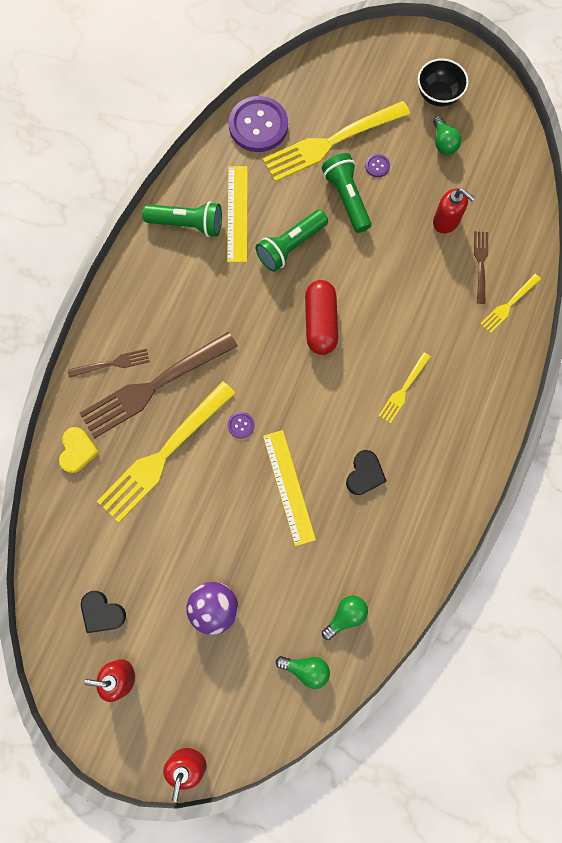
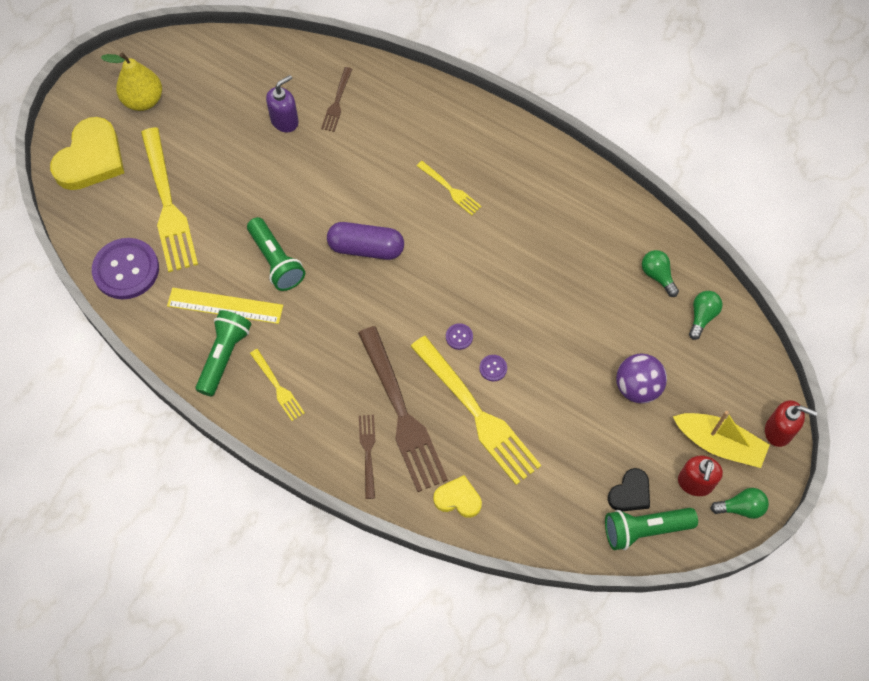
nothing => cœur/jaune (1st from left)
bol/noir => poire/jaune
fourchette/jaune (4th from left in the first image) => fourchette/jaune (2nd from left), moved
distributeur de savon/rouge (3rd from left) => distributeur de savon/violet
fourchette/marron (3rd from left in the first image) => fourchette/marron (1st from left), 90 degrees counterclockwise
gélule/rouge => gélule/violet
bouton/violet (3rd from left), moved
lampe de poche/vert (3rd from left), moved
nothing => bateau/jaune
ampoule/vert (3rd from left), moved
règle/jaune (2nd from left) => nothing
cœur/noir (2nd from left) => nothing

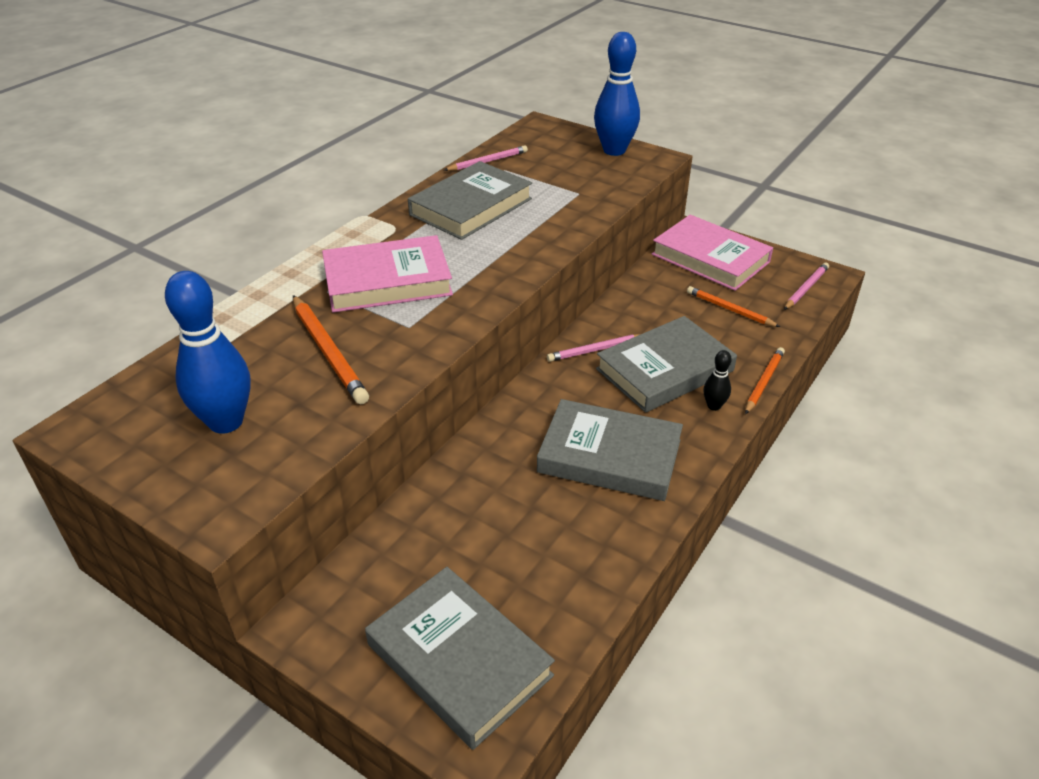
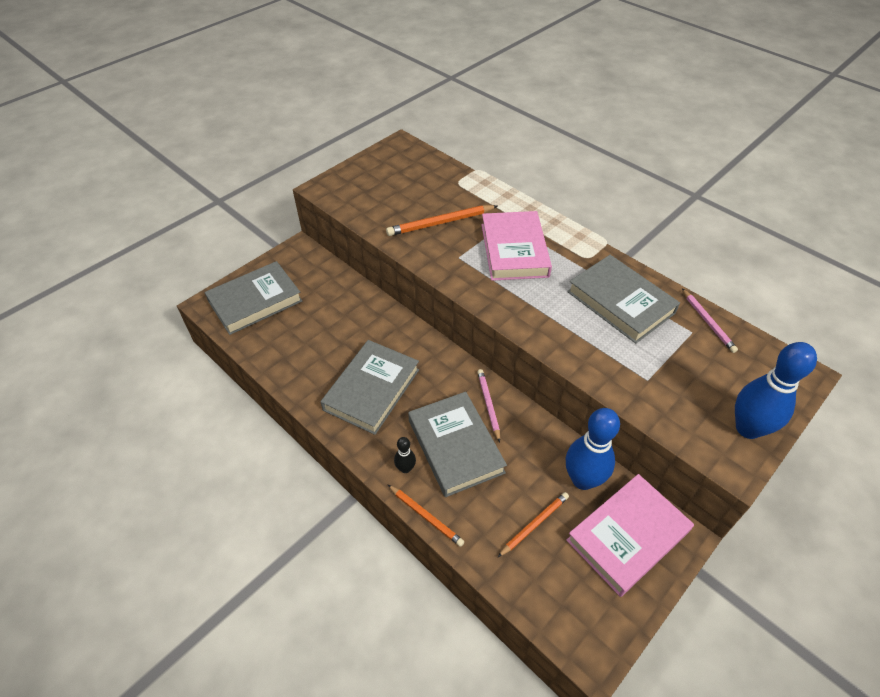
quille/bleu (1st from left), moved
crayon/rose (3rd from left) => nothing

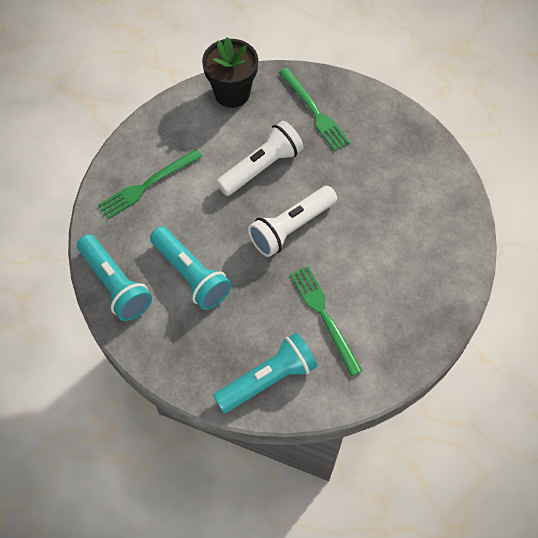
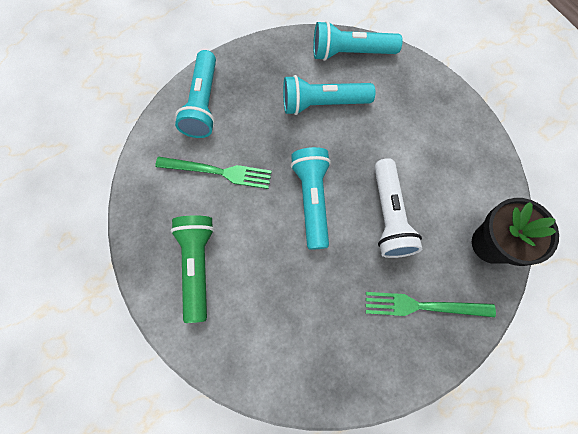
nothing => lampe de poche/vert
lampe de poche/blanc (2nd from left) => lampe de poche/turquoise (2nd from left)
fourchette/vert (1st from left) => nothing

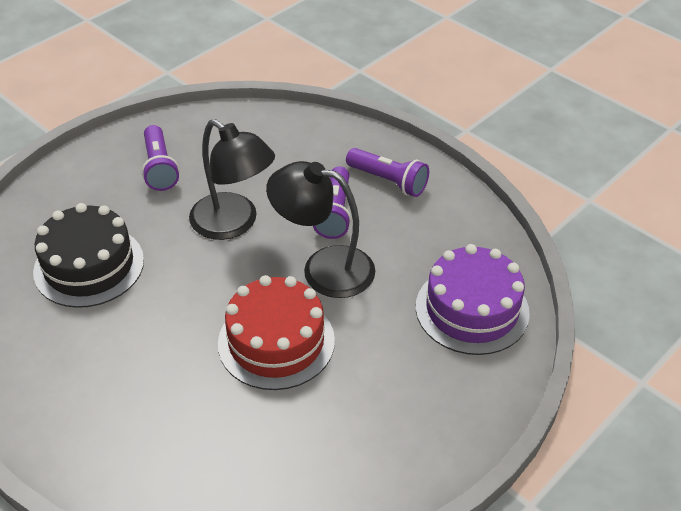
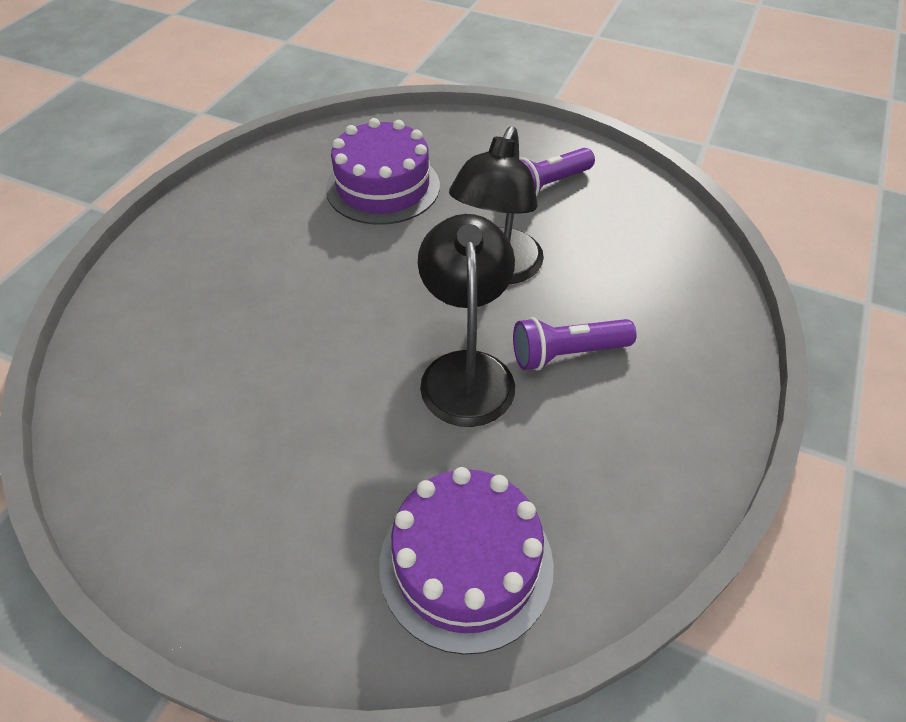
gâteau/noir => gâteau/violet (1st from left)
gâteau/rouge => nothing
lampe de poche/violet (3rd from left) => nothing

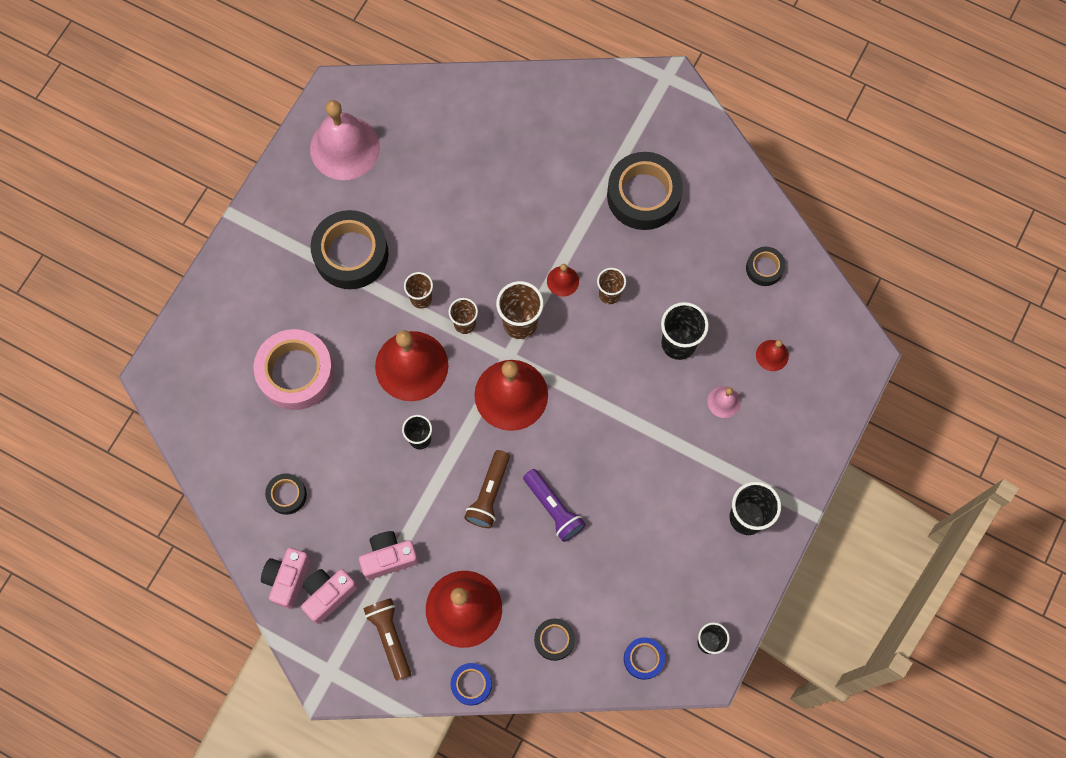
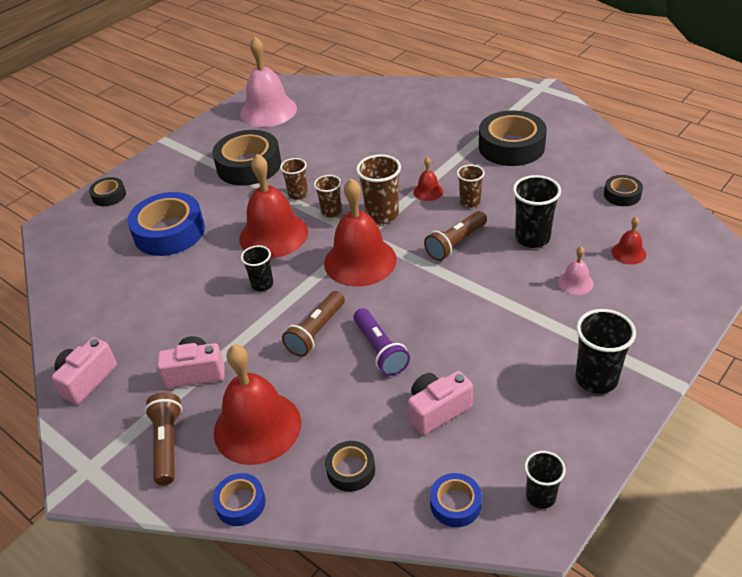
ruban adhésif/noir (1st from left), moved
ruban adhésif/rose => ruban adhésif/bleu (1st from left)
appareil photo/rose (2nd from left in the first image) => appareil photo/rose (3rd from left), moved
nothing => lampe de poche/marron (3rd from left)

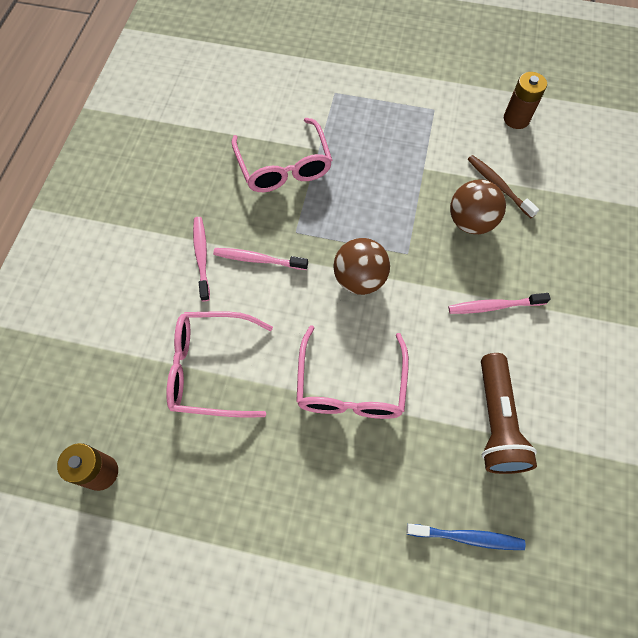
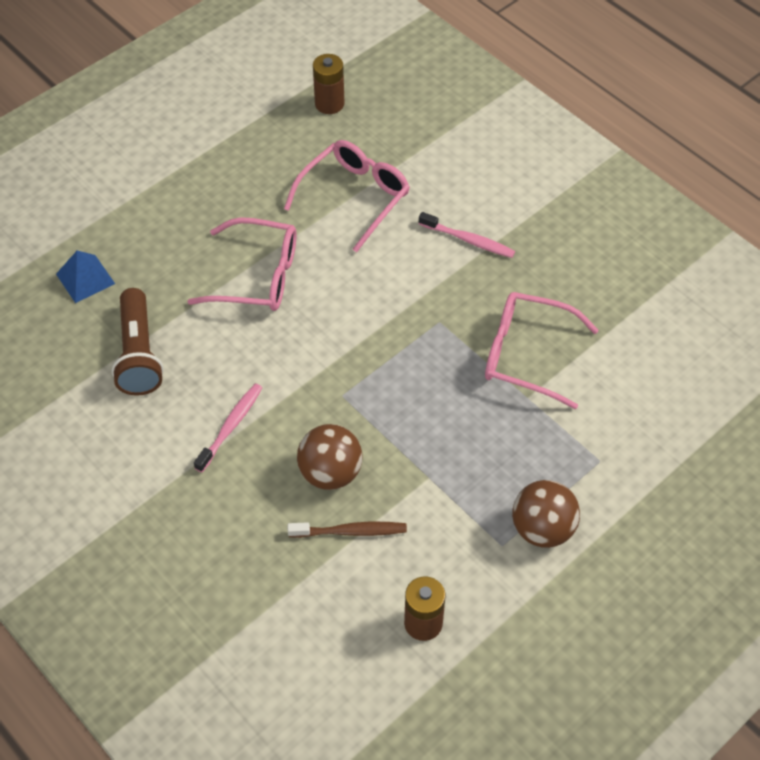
brosse à dents/bleu => pyramide/bleu
lampe de poche/marron, 135 degrees counterclockwise
lunettes/rose (3rd from left in the first image) => lunettes/rose (1st from left), 150 degrees clockwise
balle/marron (1st from left in the first image) => balle/marron (2nd from left), moved
brosse à dents/rose (2nd from left) => nothing

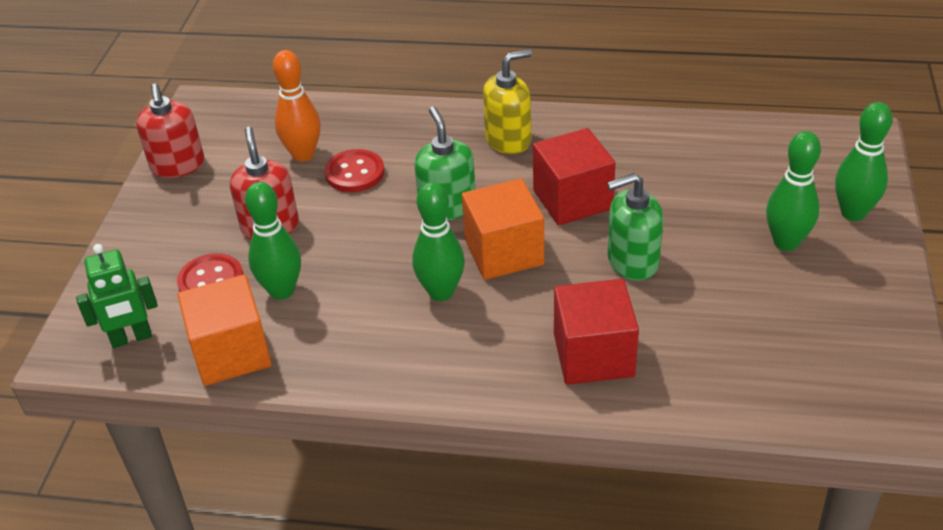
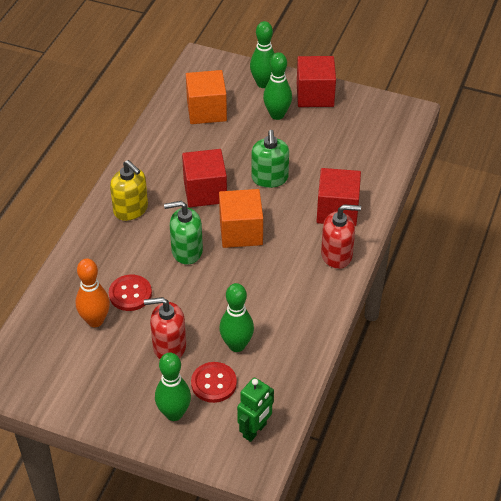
distributeur de savon/jaune, 150 degrees clockwise
quille/vert (2nd from left in the first image) => quille/vert (1st from left), moved
cube/orange (1st from left), moved
robot/vert, 45 degrees clockwise
nothing => cube/rouge (2nd from left)
distributeur de savon/rouge (1st from left in the first image) => distributeur de savon/rouge (2nd from left), moved

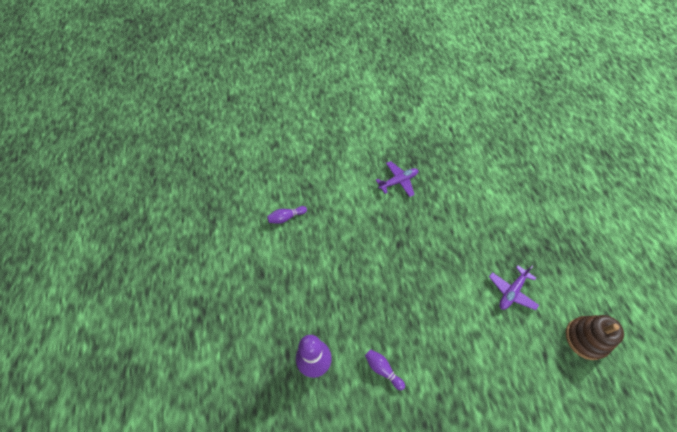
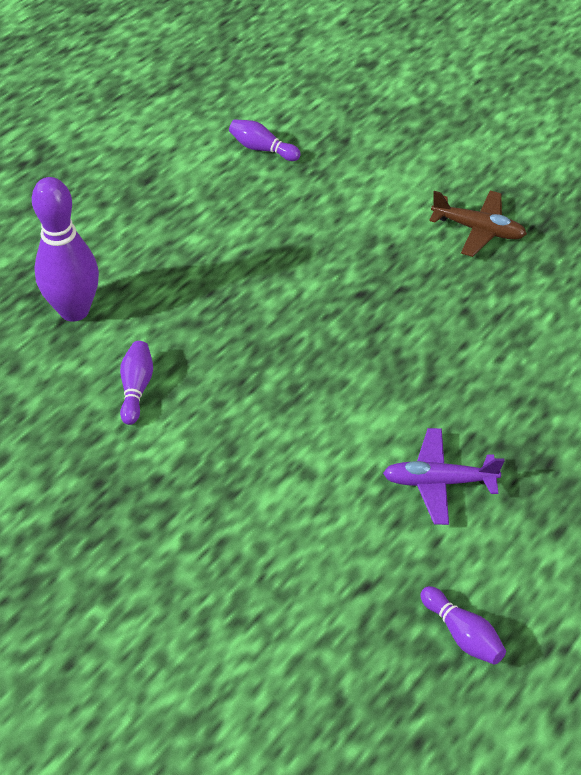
jouet à empiler/marron => quille/violet (4th from left)
avion/violet (1st from left) => avion/marron

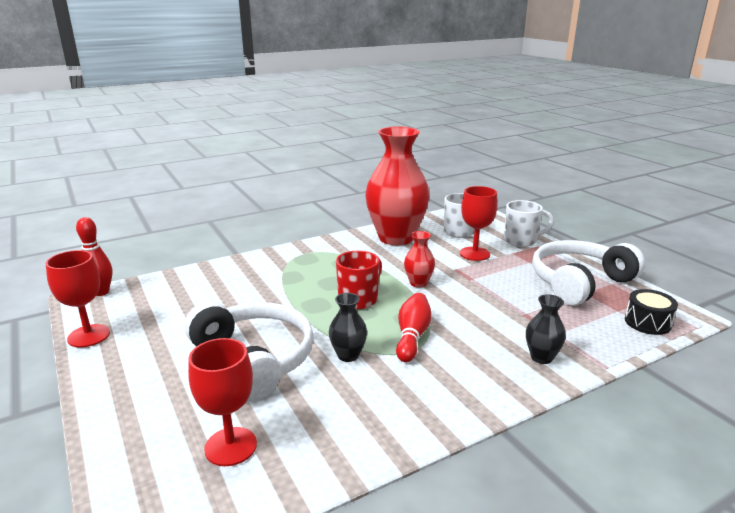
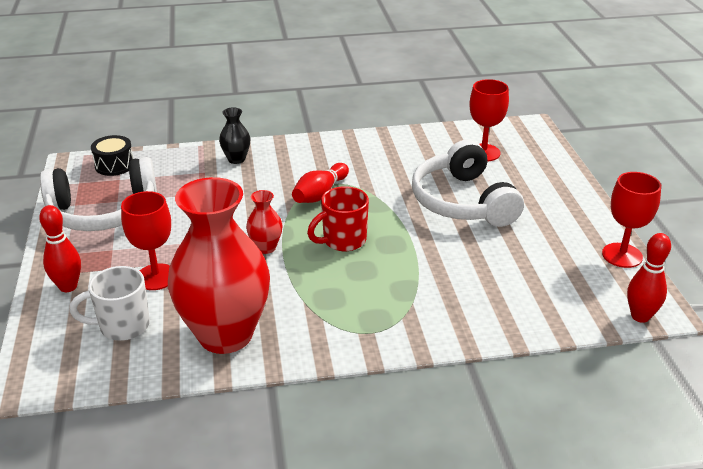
tasse/blanc (2nd from left) => quille/rouge (1st from left)
vase/noir (1st from left) => nothing

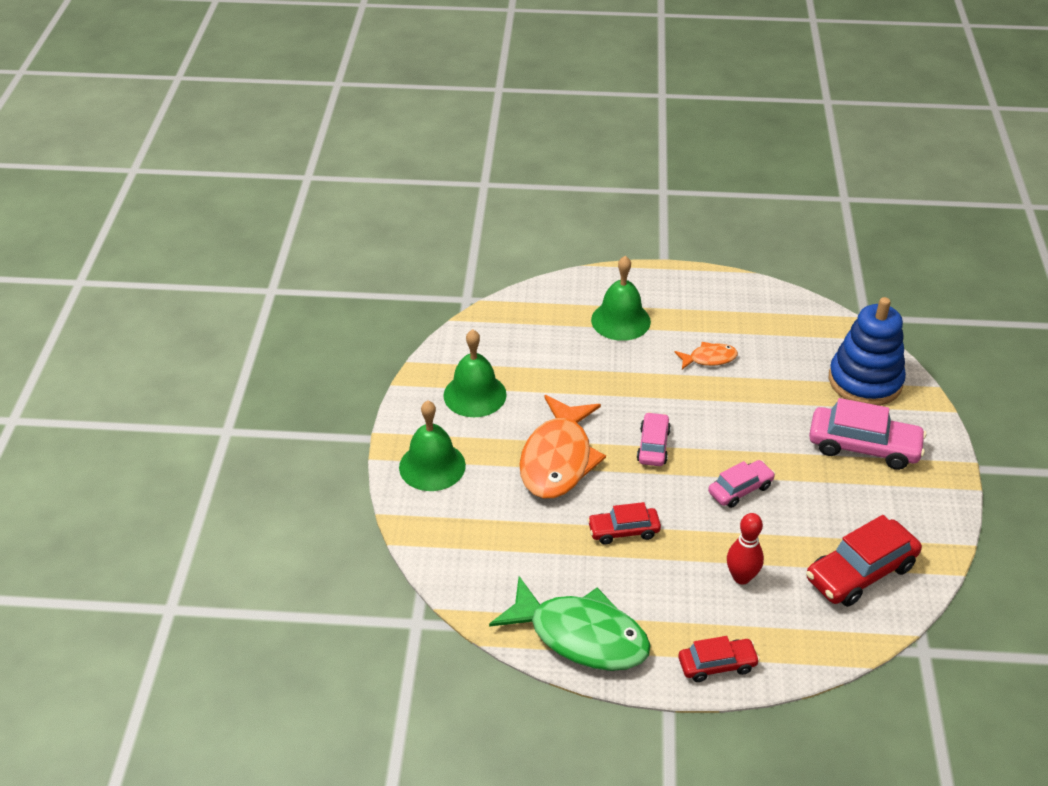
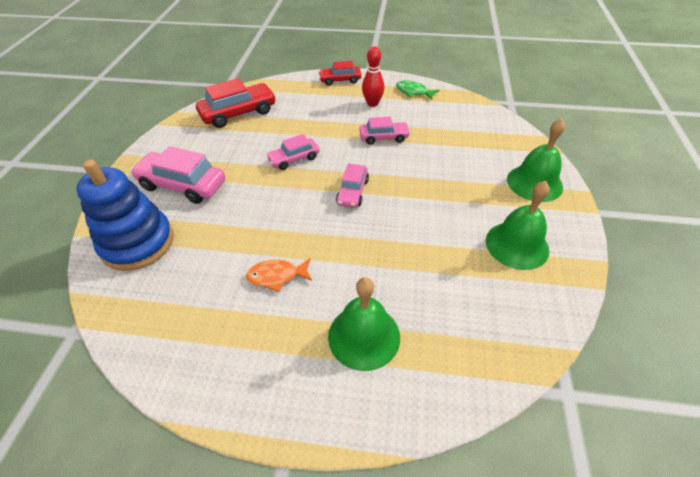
voiture/rouge (1st from left) => voiture/rose (4th from left)
quille/rouge, moved
poisson/vert, x0.48
poisson/orange (1st from left) => nothing

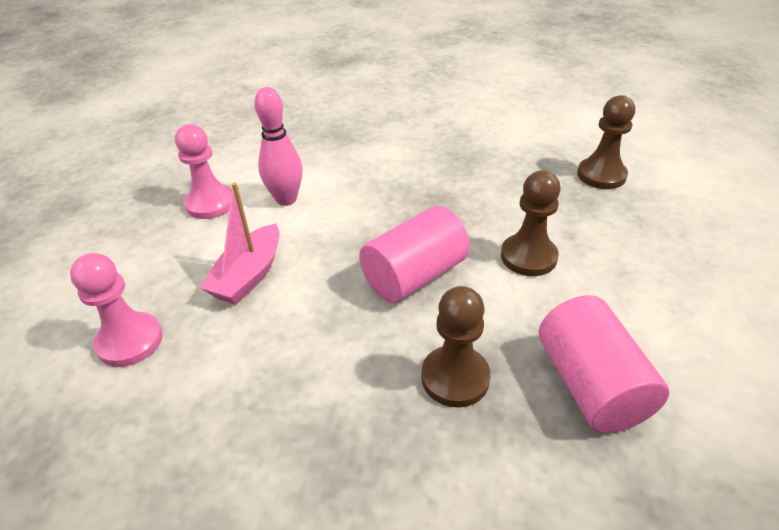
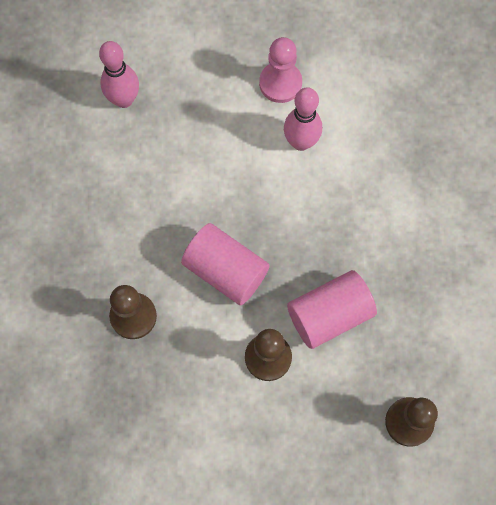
pion/rose (1st from left) => quille/rose (1st from left)
cylindre/rose (2nd from left), moved
bateau/rose => nothing

